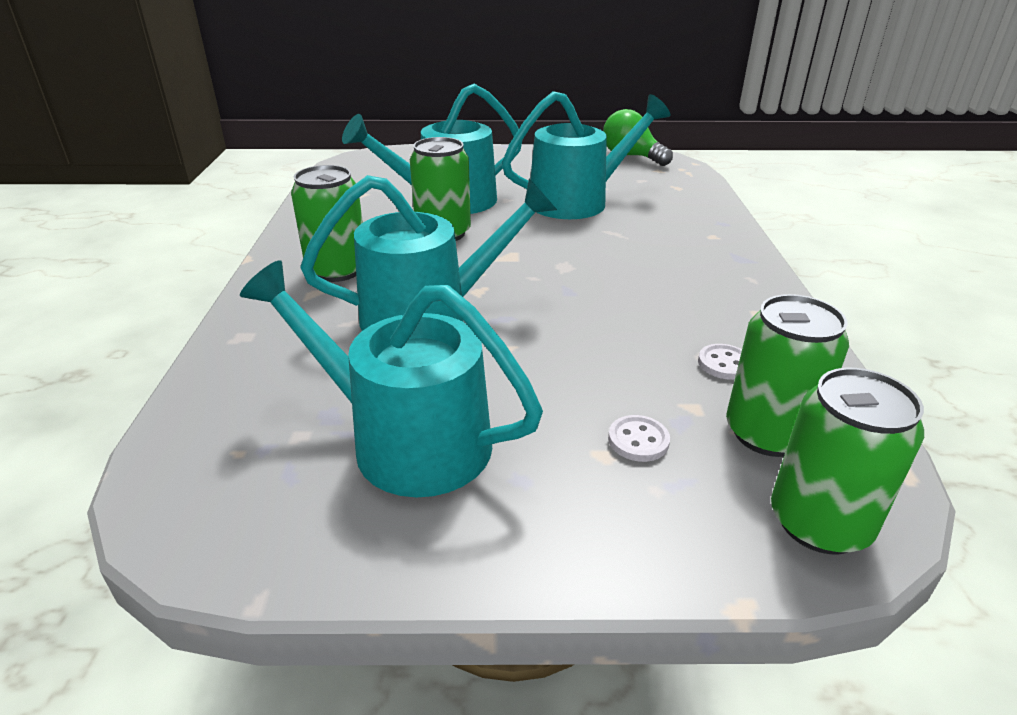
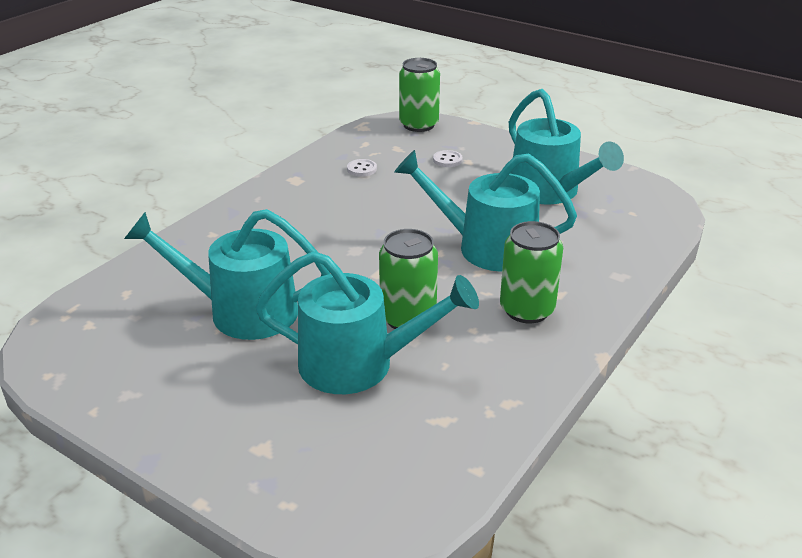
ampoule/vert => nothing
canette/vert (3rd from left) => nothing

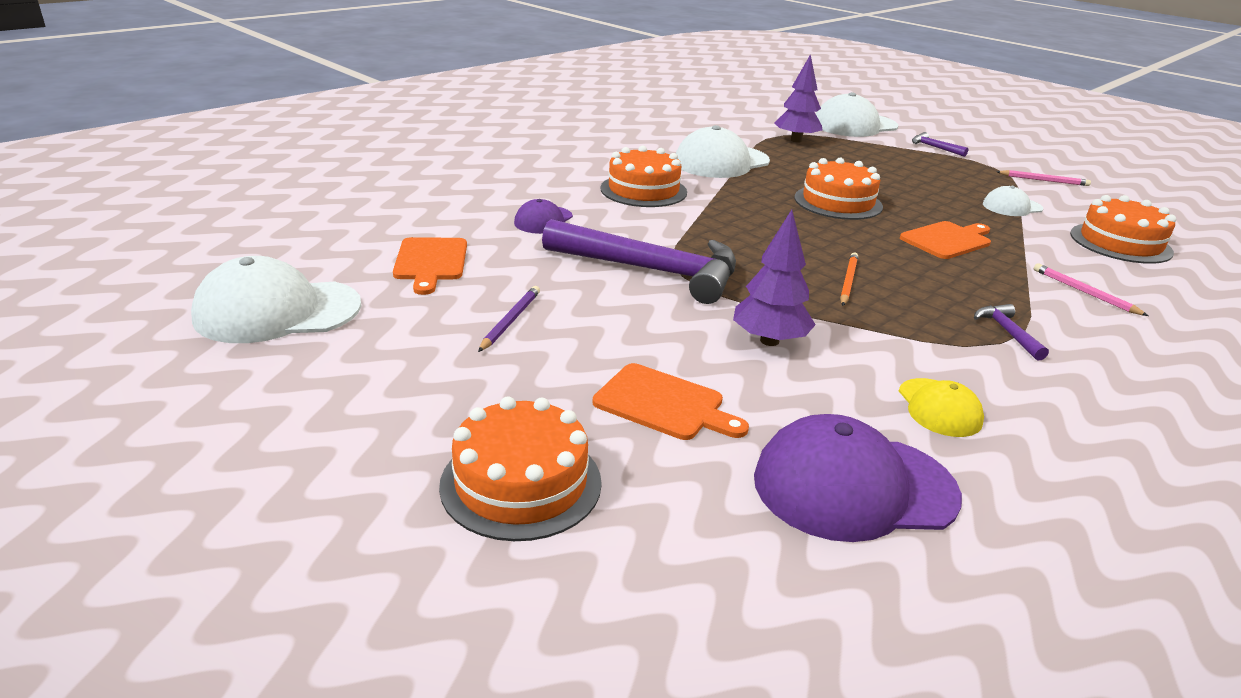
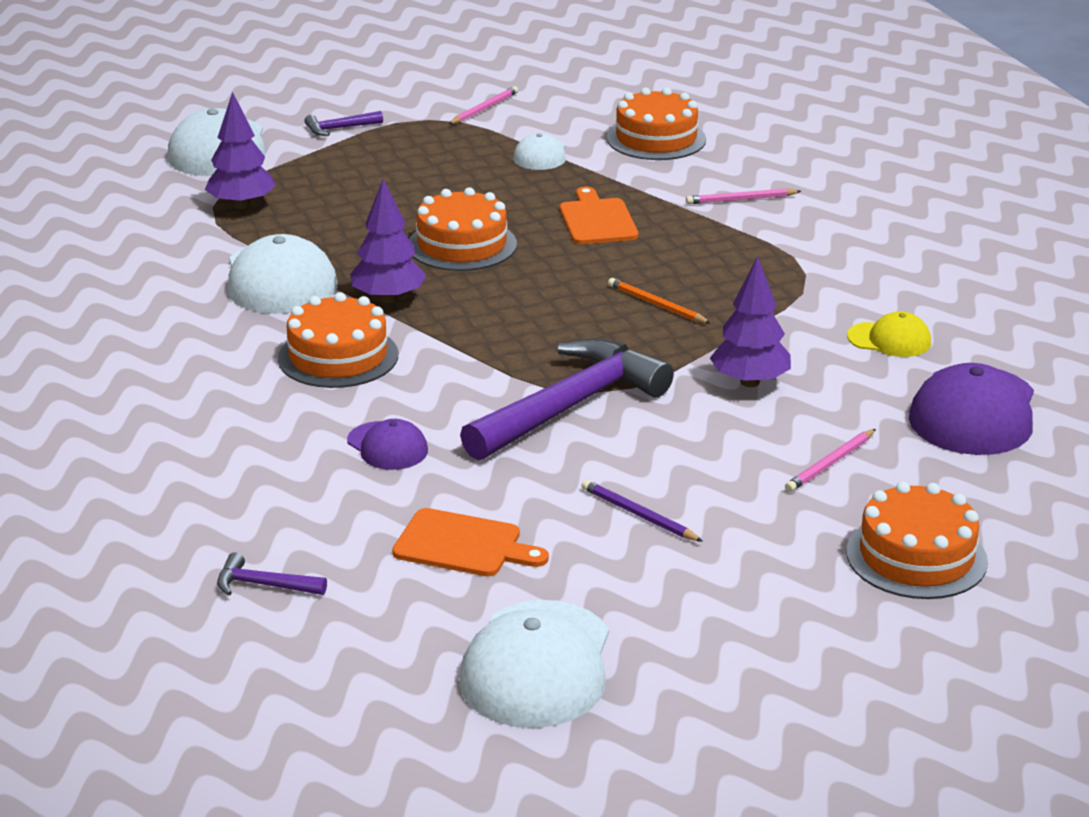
marteau/violet (3rd from left in the first image) => marteau/violet (1st from left), moved
nothing => arbre/violet (2nd from left)
planche à découper/orange (2nd from left) => crayon/rose (3rd from left)

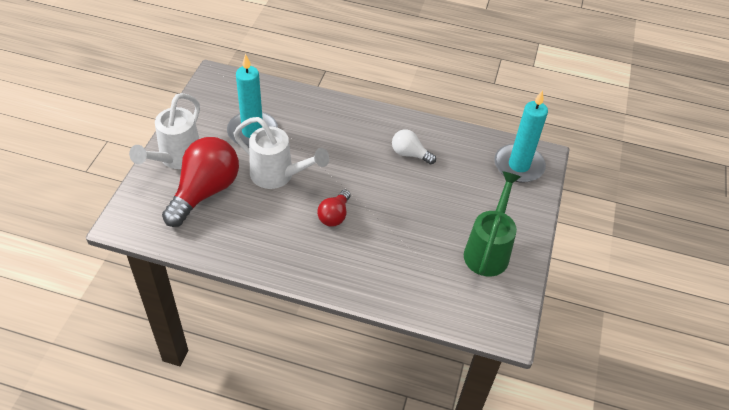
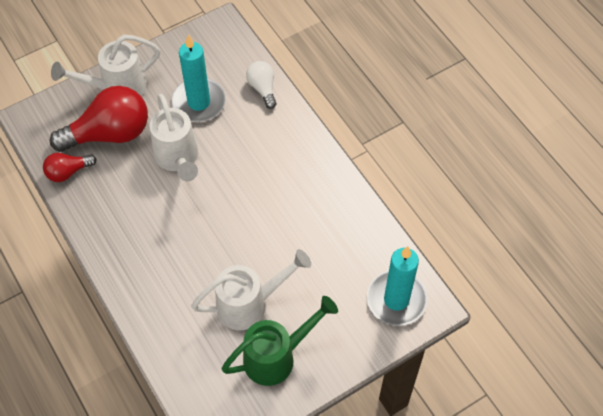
ampoule/rouge (2nd from left in the first image) => ampoule/rouge (1st from left), moved
nothing => arrosoir/blanc (3rd from left)
ampoule/blanc, moved

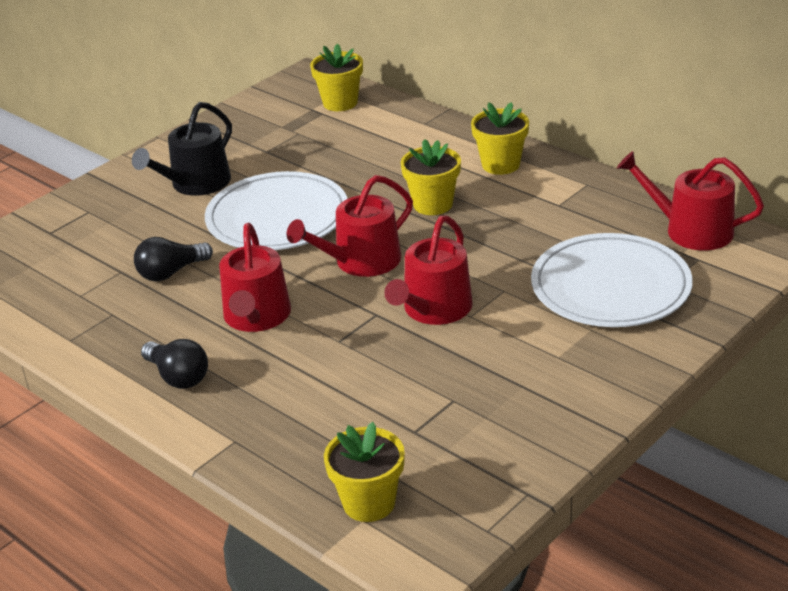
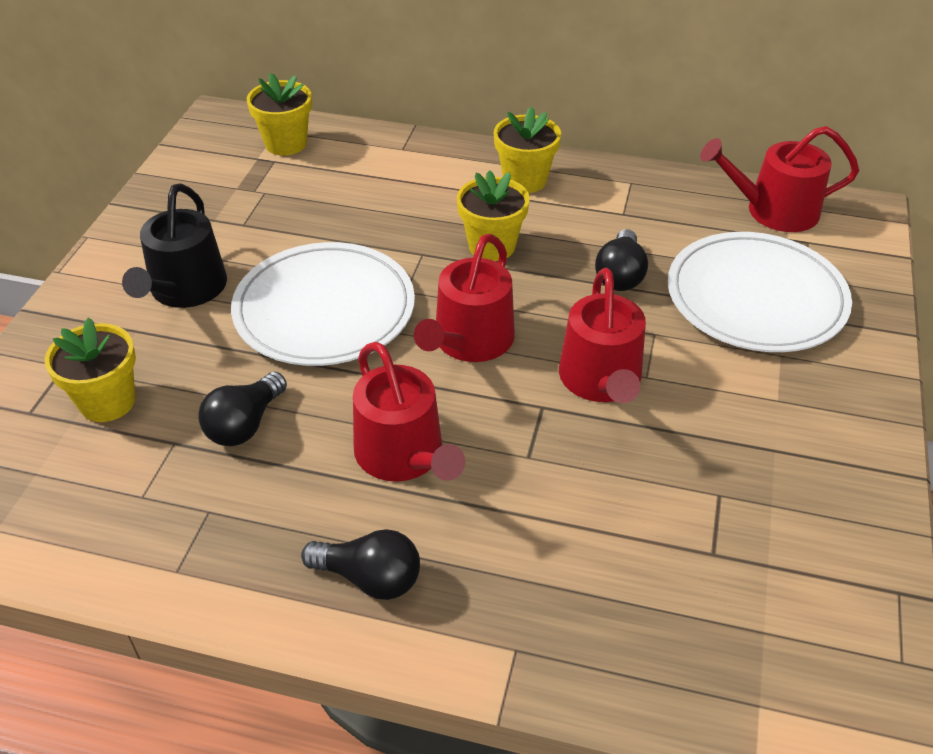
pot de fleurs/jaune (2nd from left in the first image) => pot de fleurs/jaune (1st from left), moved
nothing => ampoule/noir (3rd from left)

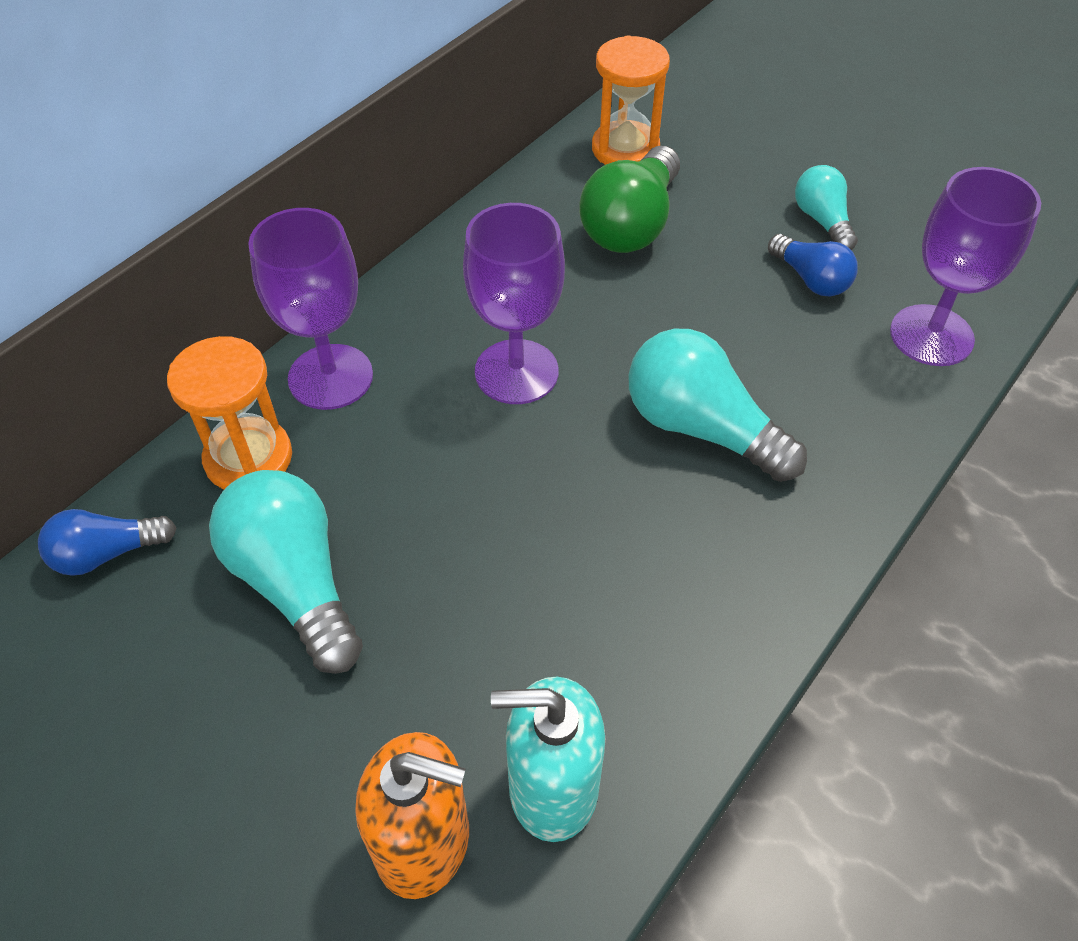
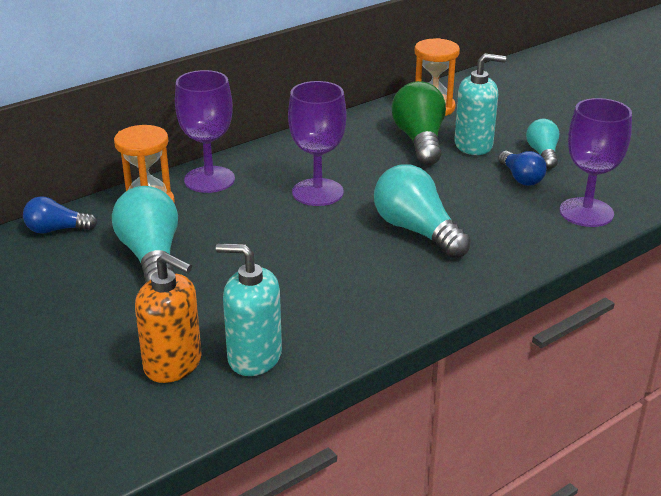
ampoule/vert, 135 degrees clockwise
nothing => distributeur de savon/turquoise (2nd from left)

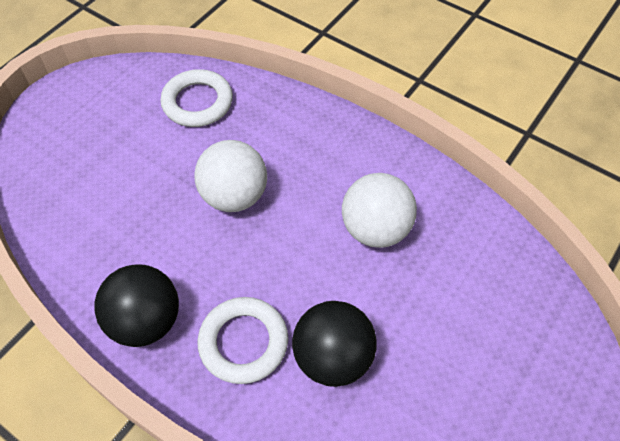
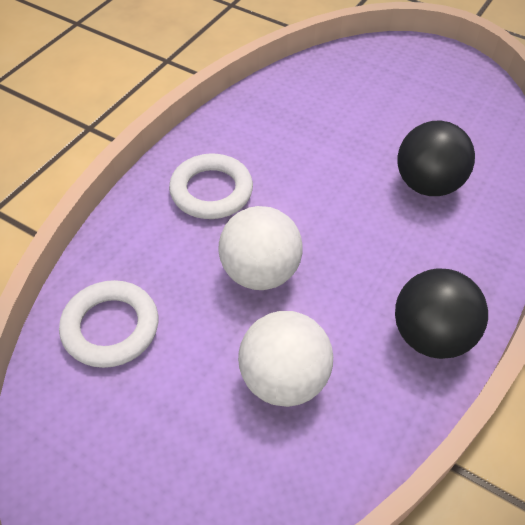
anneau/blanc (2nd from left), moved
balle/blanc (2nd from left), moved

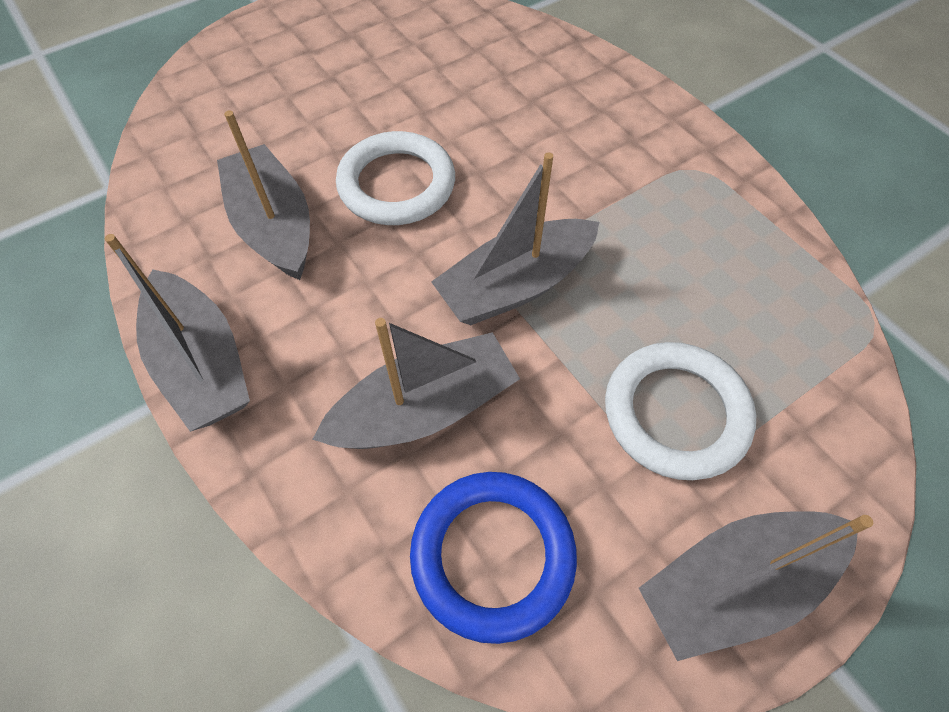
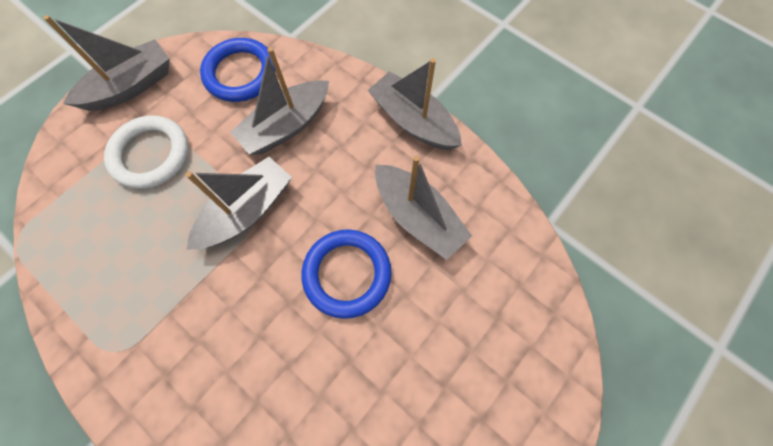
anneau/blanc (1st from left) => anneau/bleu (2nd from left)

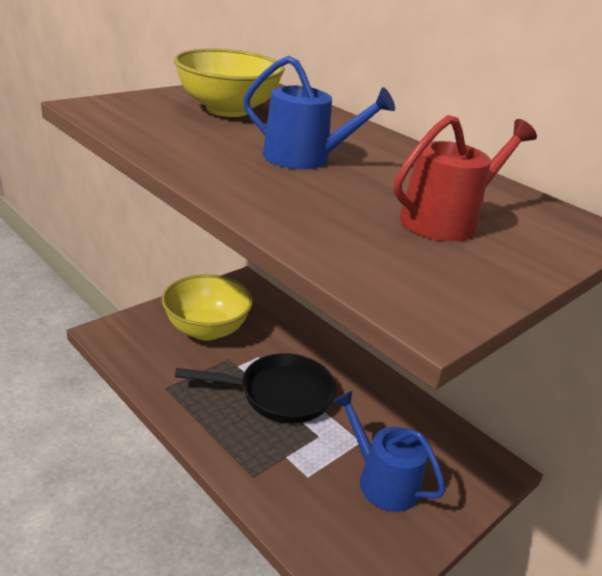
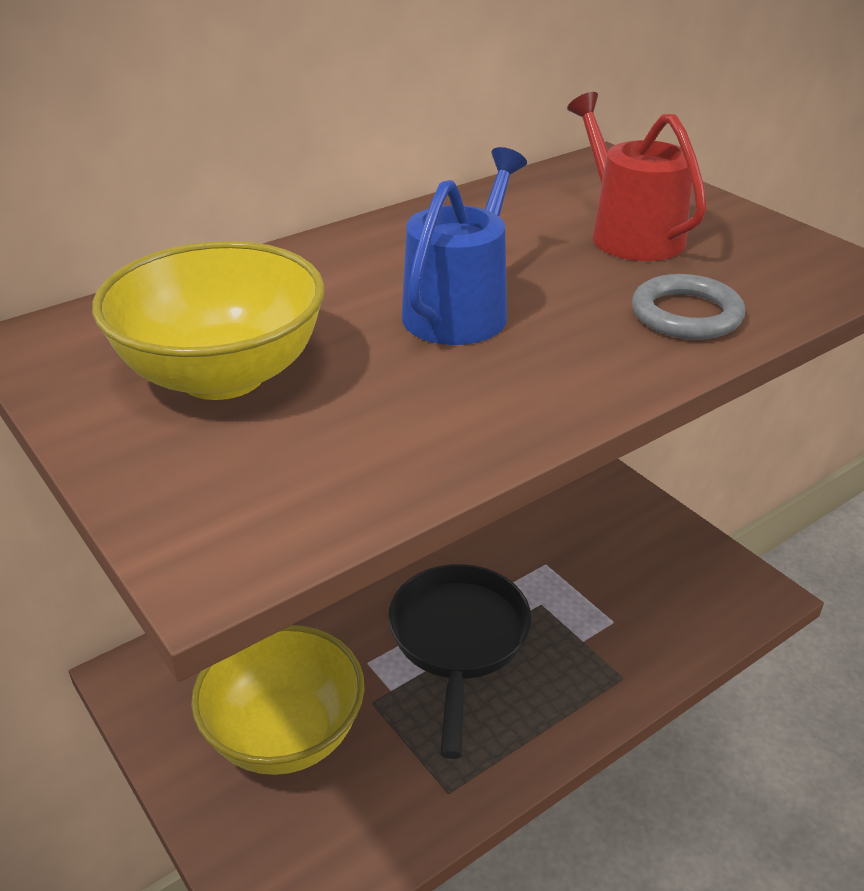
nothing => anneau/gris
arrosoir/bleu (2nd from left) => nothing

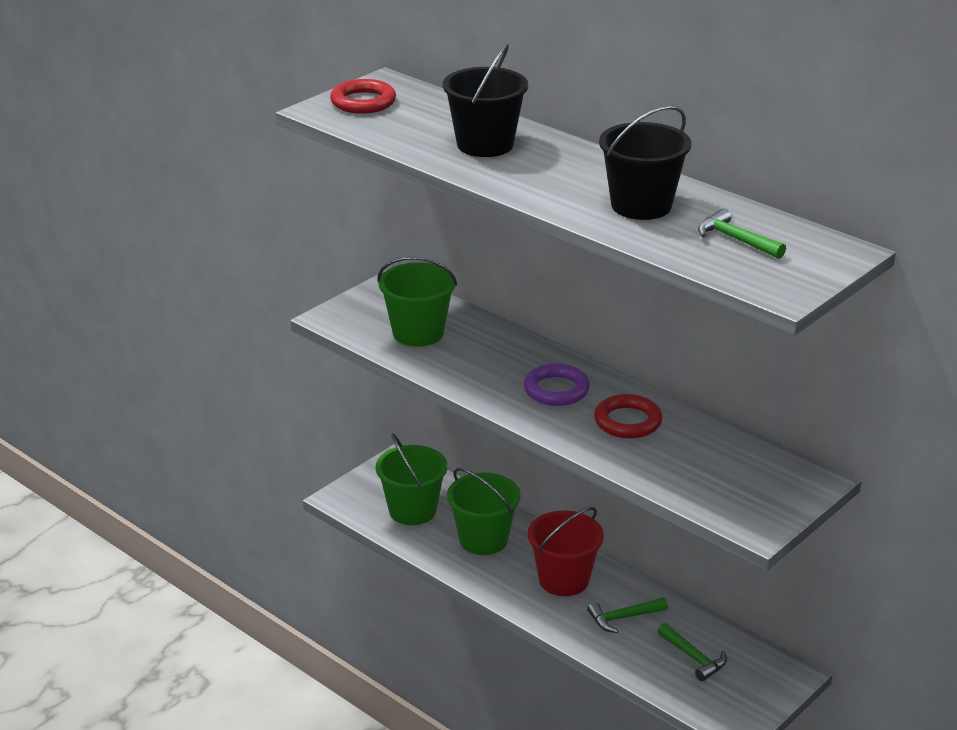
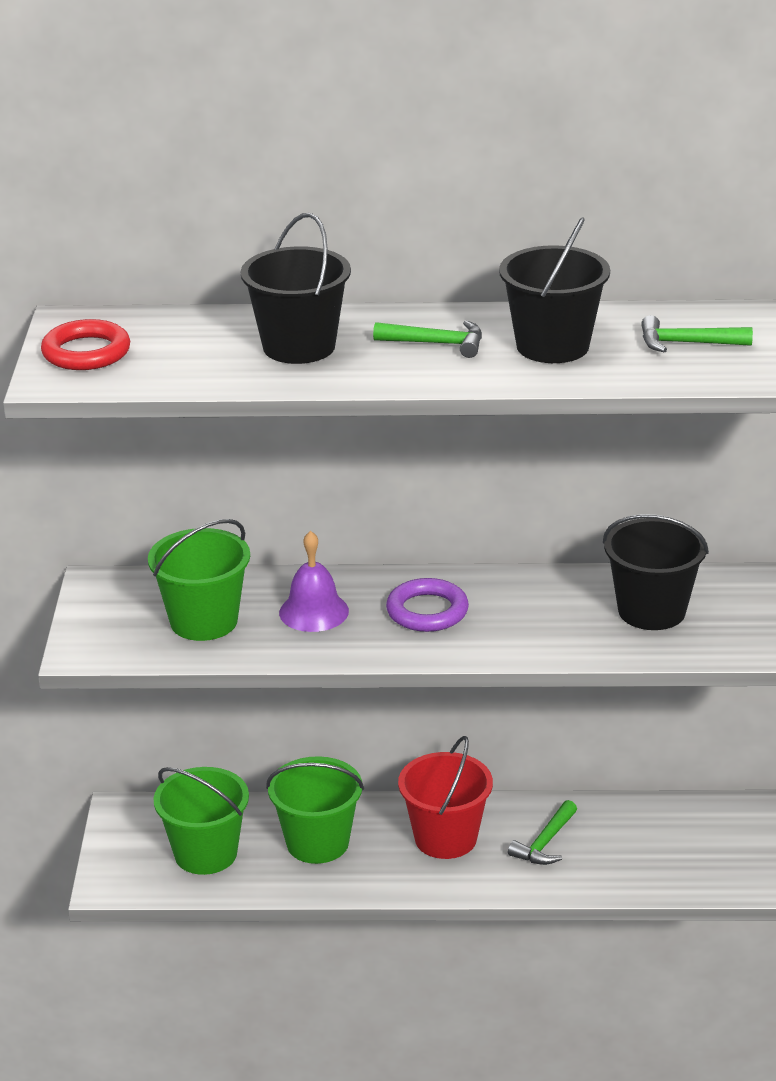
nothing => cloche/violet
marteau/vert (2nd from left in the first image) => marteau/vert (1st from left), moved
nothing => seau/noir (3rd from left)
anneau/rouge (2nd from left) => nothing

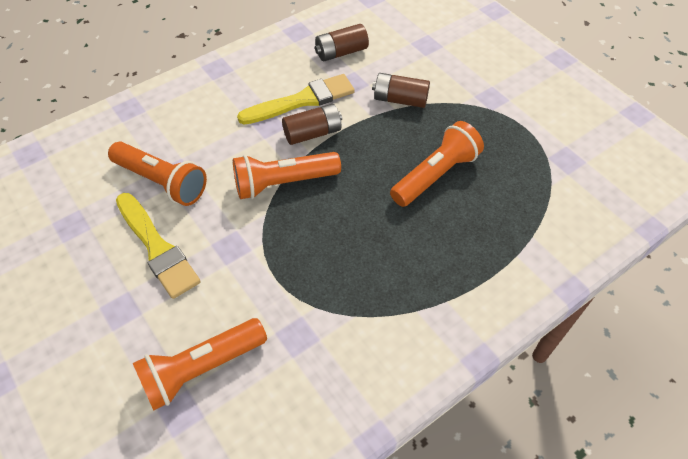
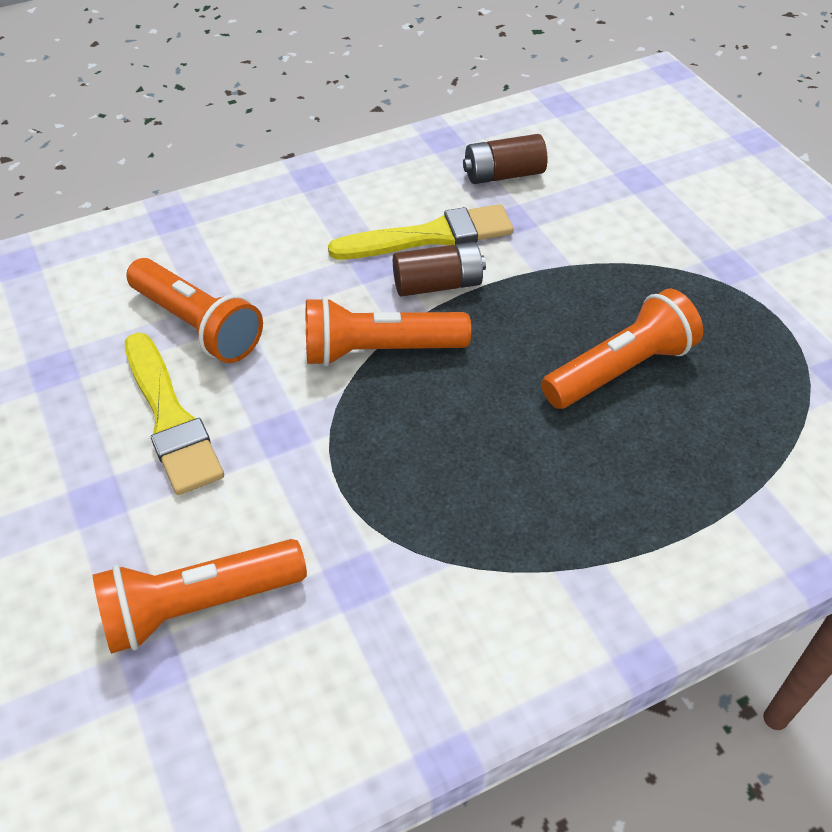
pile/marron (3rd from left) => nothing

